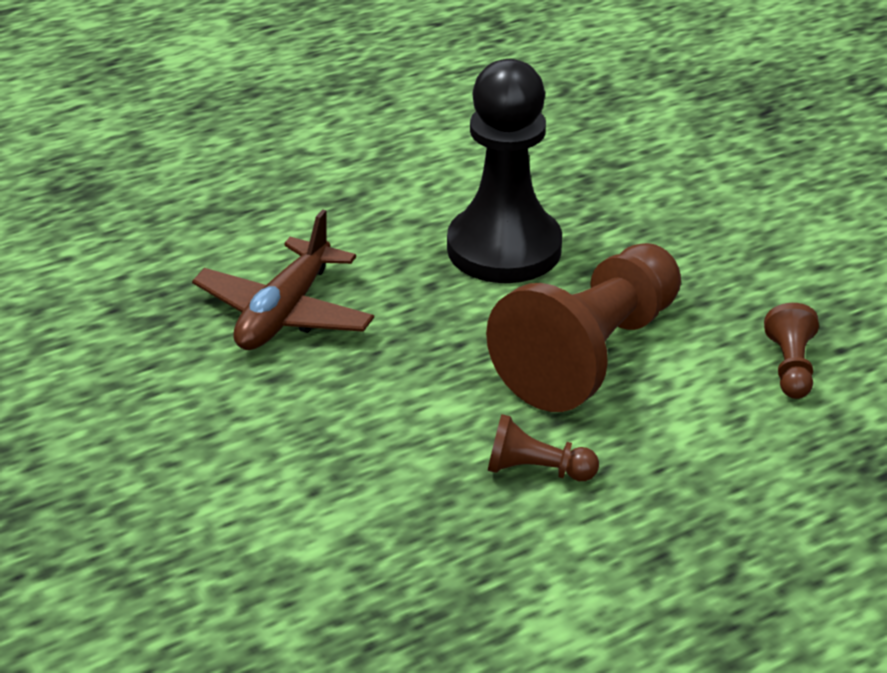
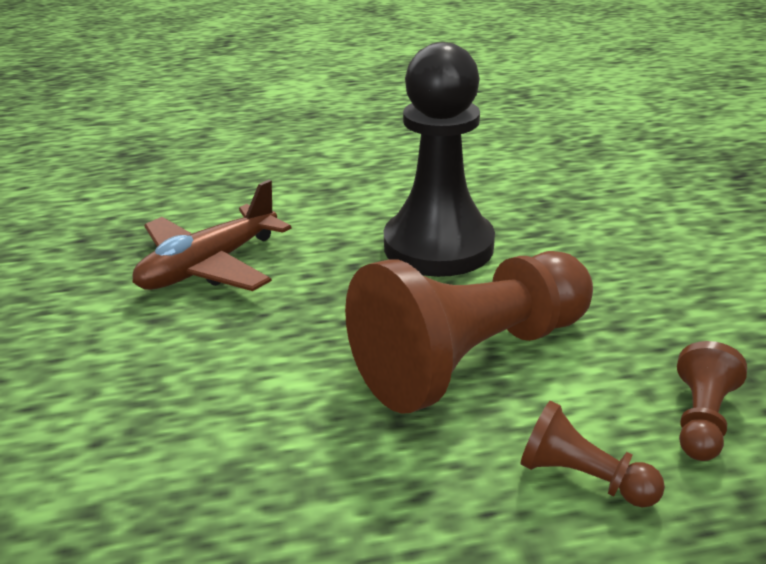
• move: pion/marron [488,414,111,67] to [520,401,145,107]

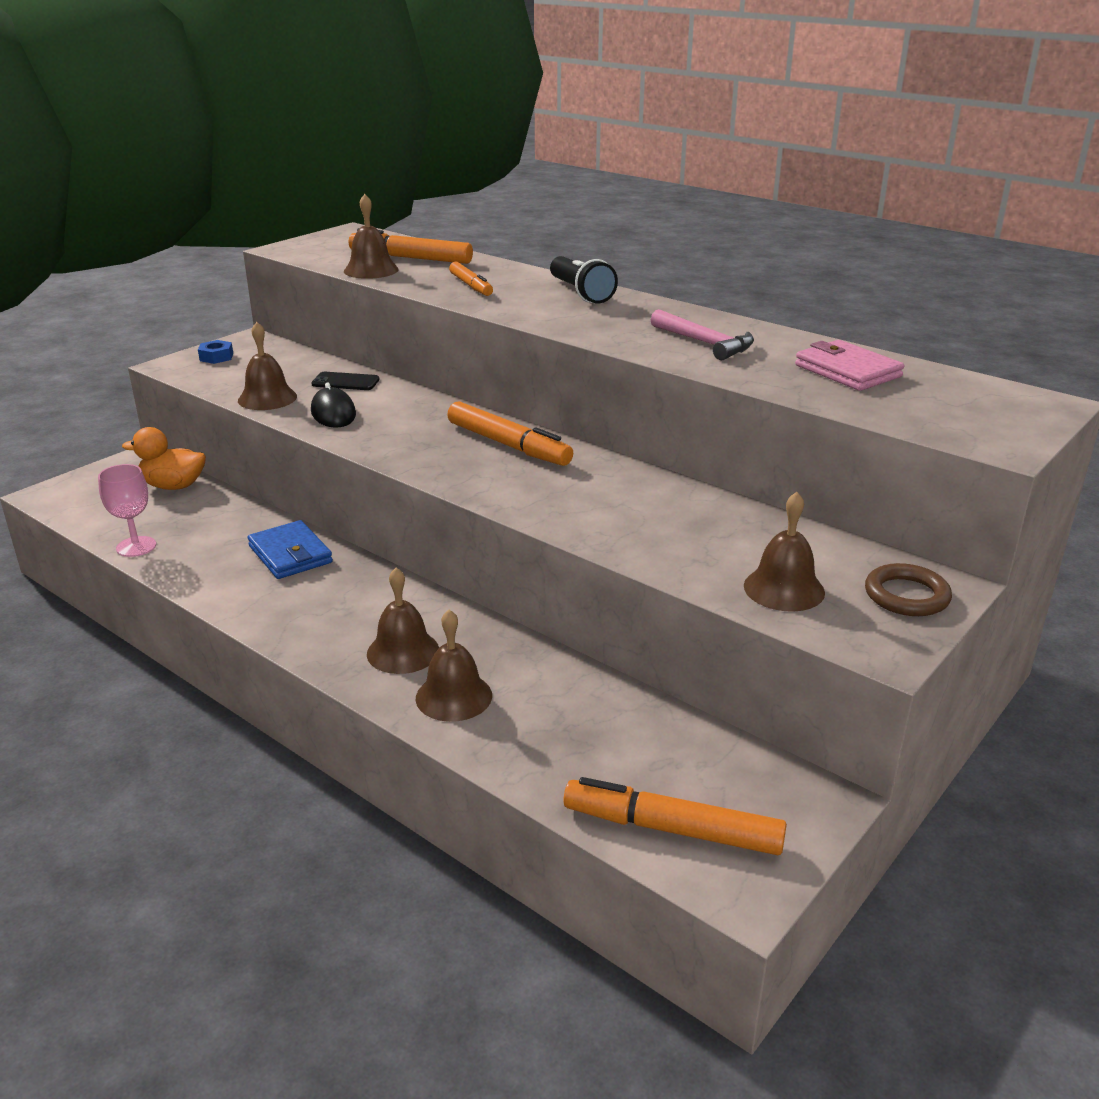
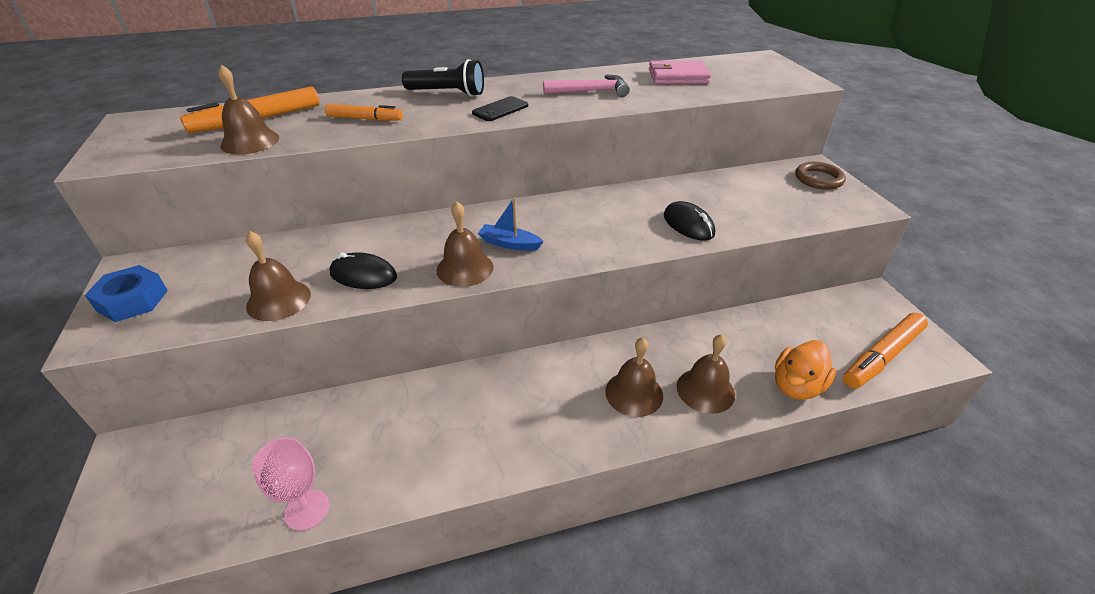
• resize: écrou/bleu [198,340,35,24] = [85,265,83,57] x1.55
• move: cloche/marron [744,492,81,120] to [436,201,57,86]
• move: téléphone/noir [311,372,69,18] to [472,96,56,25]
• insert: bateau/bleu [478,197,66,54]
• insert: souris/noir [664,201,51,40]
• move: canard/orange [122,427,84,63] to [775,340,61,60]
• delete: portefeuille/bleu [248,520,85,59]
• delete: feutre/orange [447,401,126,65]

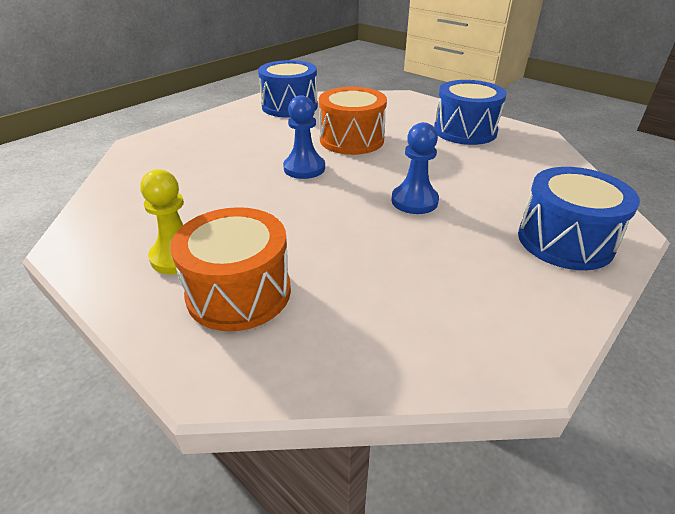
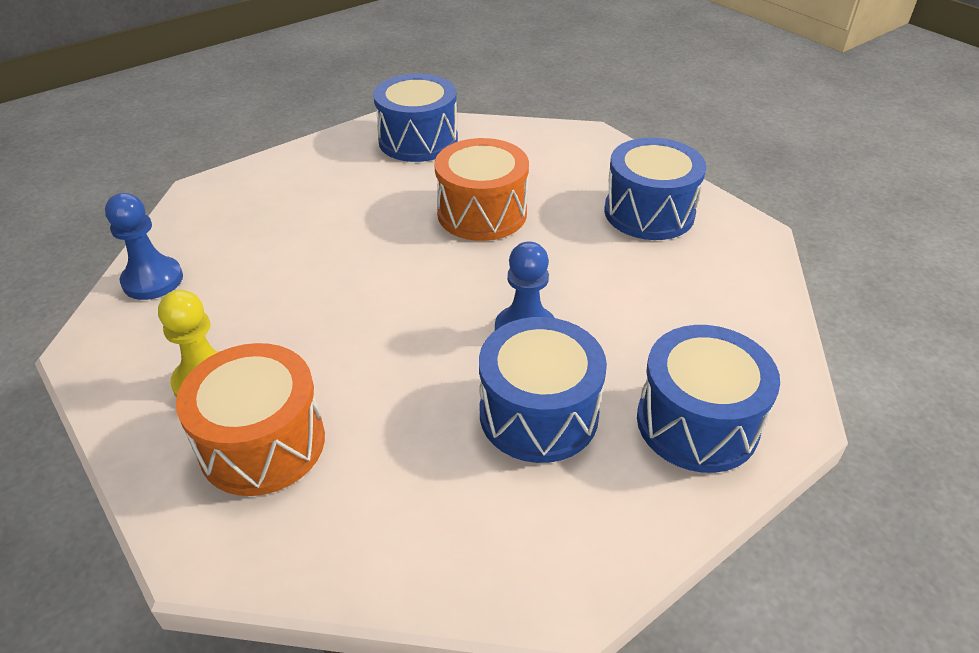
• move: pion/bleu [283,95,42,84] to [105,193,78,107]
• insert: tambour/bleu [479,317,128,146]

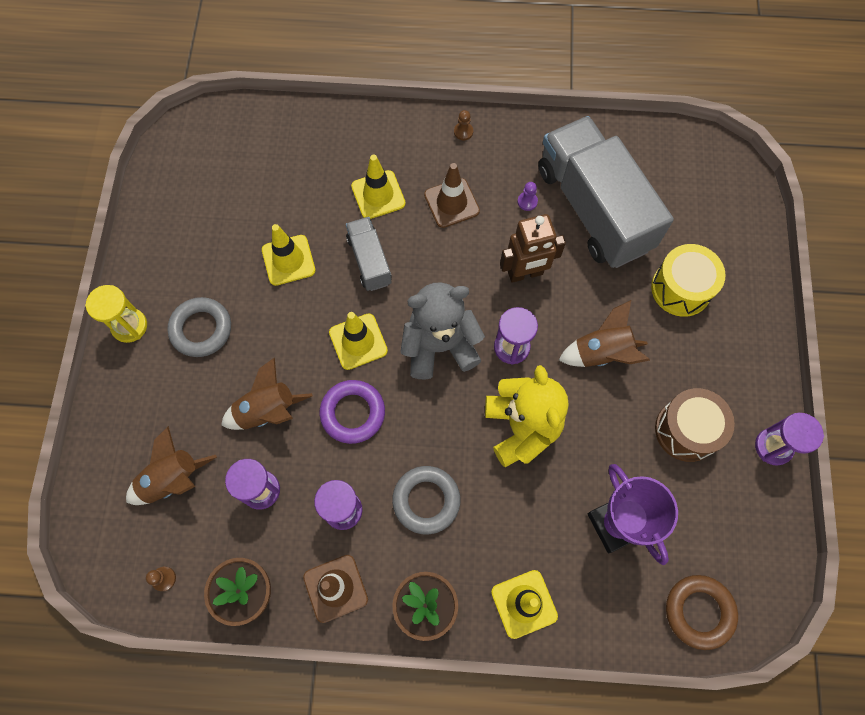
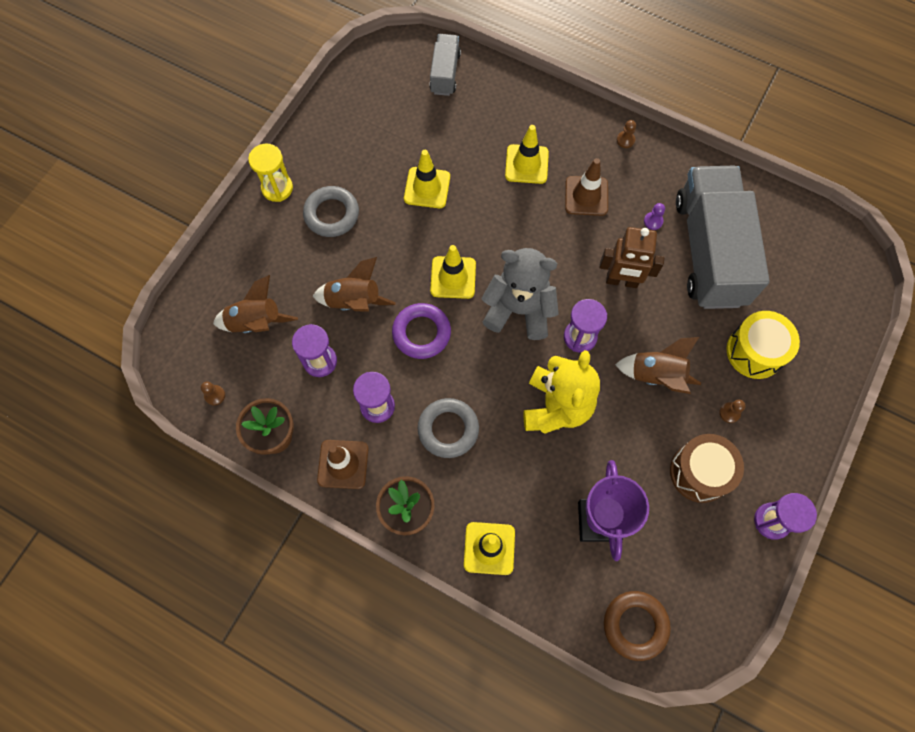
• move: camion/gris [346,217,46,74] to [430,34,31,62]
• insert: pion/marron [719,400,27,23]

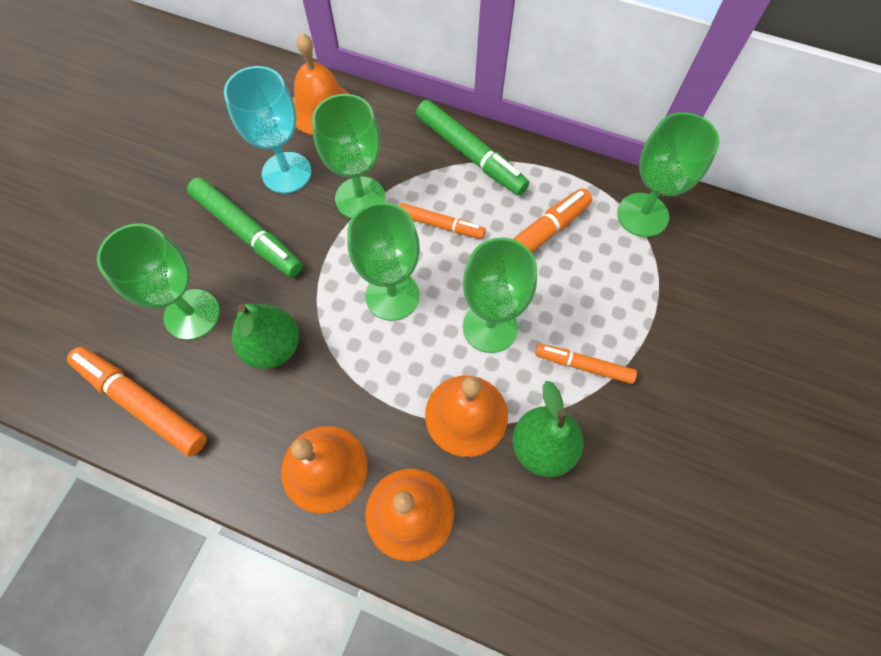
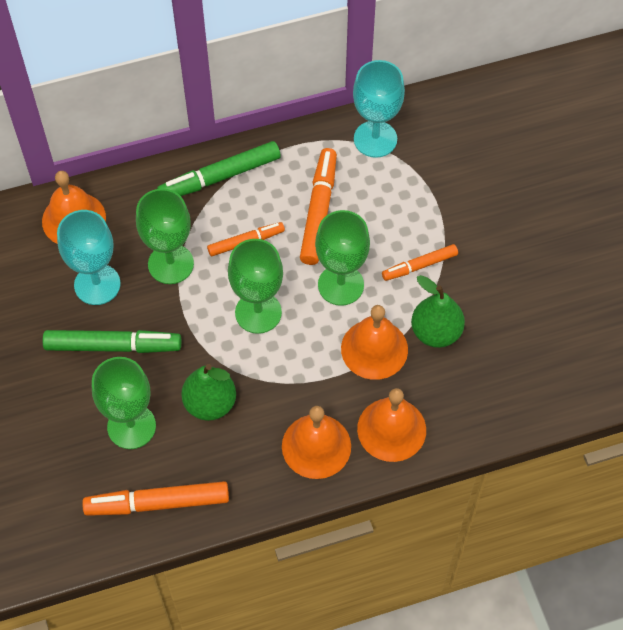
• rotate: feutre/vert [416,100,113,96] = [157,141,124,55] 150 degrees clockwise
• recolor: verre à pied/vert [617,112,102,125] to verre à pied/turquoise [353,60,52,98]

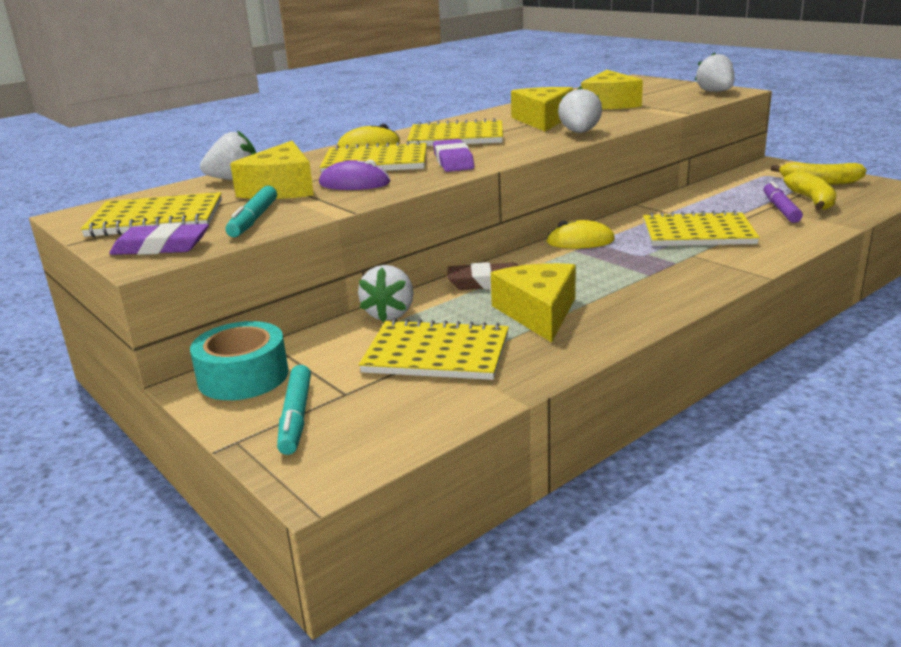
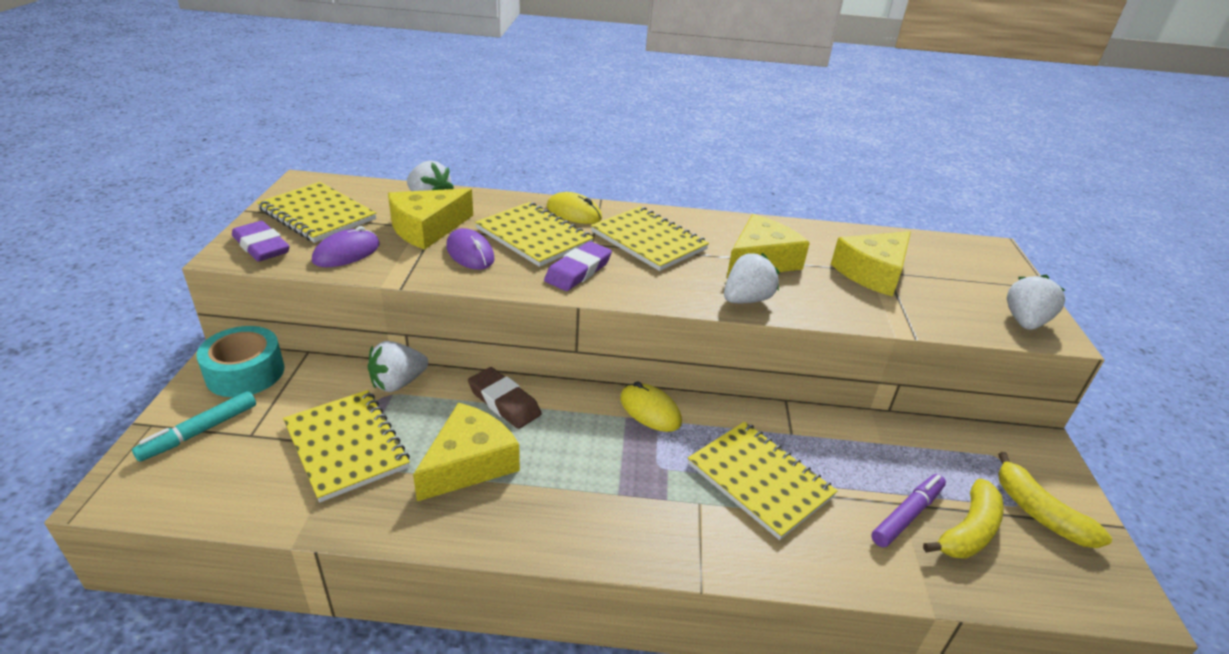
• replace: feutre/turquoise [226,186,51,51] to souris/violet [312,226,68,41]

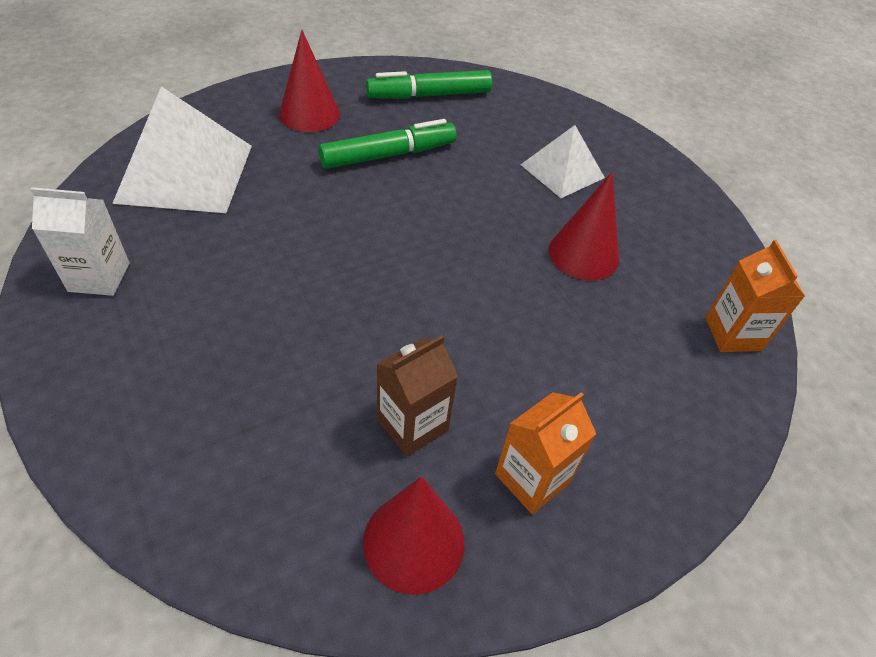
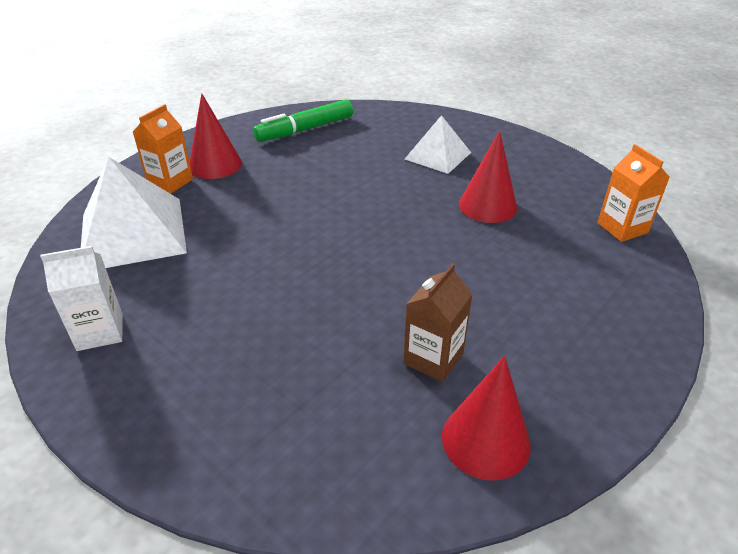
• move: brique de lait/orange [495,392,101,122] to [133,104,60,90]
• delete: feutre/vert [318,119,139,50]

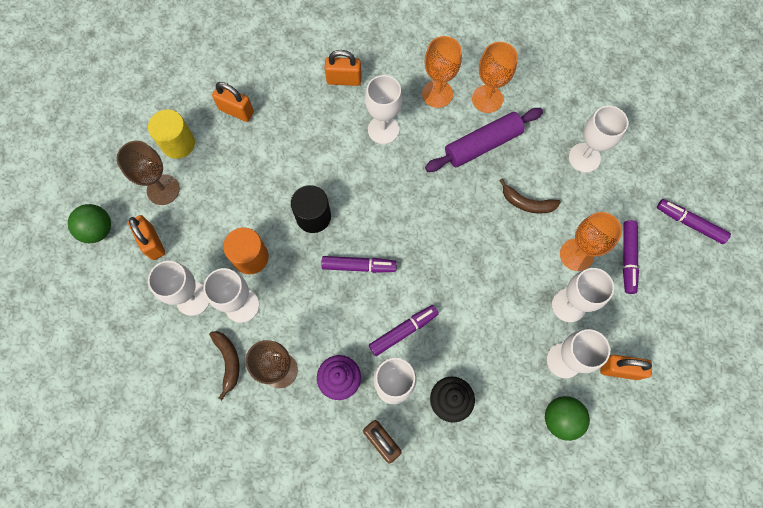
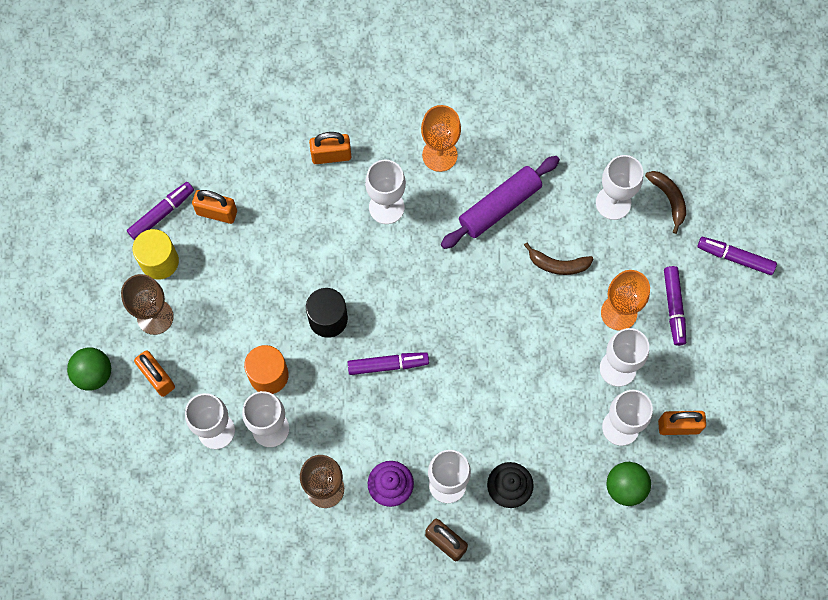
• move: feutre/violet [369,305,70,51] to [127,182,67,58]
• move: banane/marron [209,331,31,69] to [645,171,41,63]
• delete: verre à pied/orange [472,42,46,71]

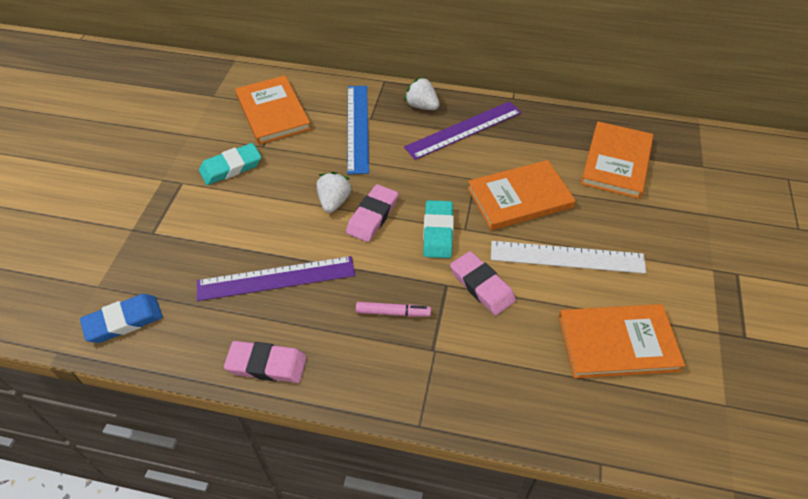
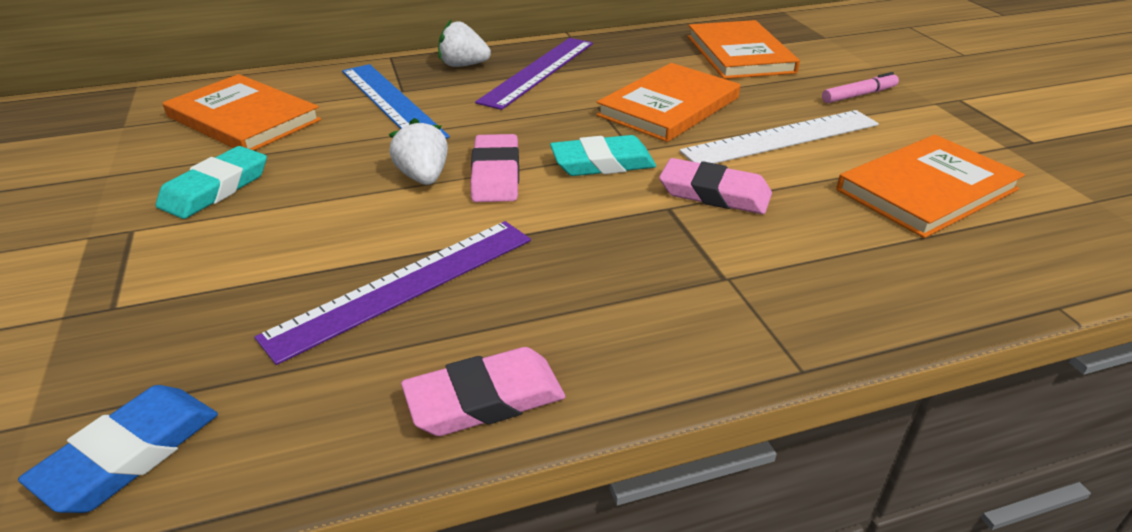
• rotate: gomme/turquoise [423,200,31,58] = [550,135,106,41] 75 degrees counterclockwise
• move: feutre/rose [356,302,75,15] to [822,72,77,31]

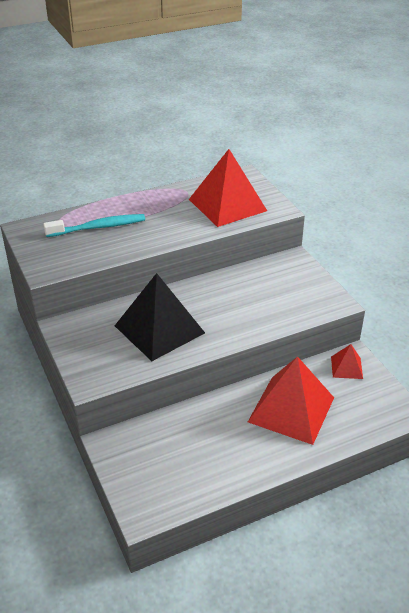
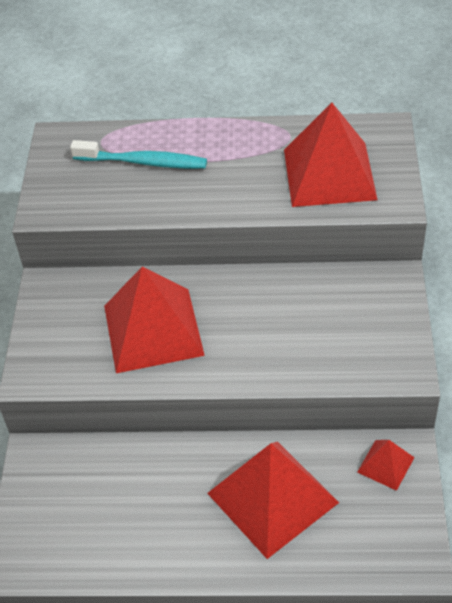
• recolor: pyramide/noir [115,273,90,88] to pyramide/rouge [104,266,101,107]

